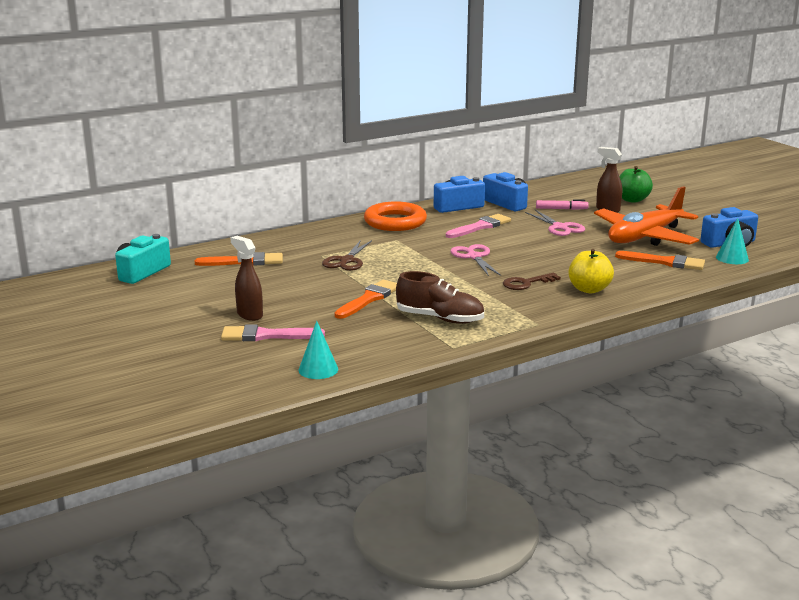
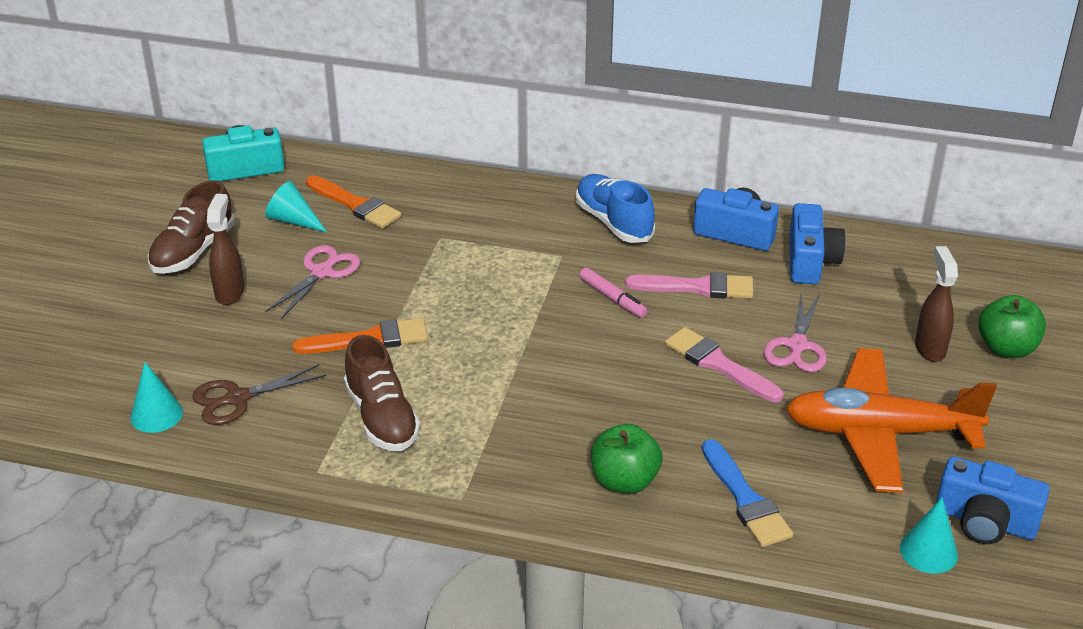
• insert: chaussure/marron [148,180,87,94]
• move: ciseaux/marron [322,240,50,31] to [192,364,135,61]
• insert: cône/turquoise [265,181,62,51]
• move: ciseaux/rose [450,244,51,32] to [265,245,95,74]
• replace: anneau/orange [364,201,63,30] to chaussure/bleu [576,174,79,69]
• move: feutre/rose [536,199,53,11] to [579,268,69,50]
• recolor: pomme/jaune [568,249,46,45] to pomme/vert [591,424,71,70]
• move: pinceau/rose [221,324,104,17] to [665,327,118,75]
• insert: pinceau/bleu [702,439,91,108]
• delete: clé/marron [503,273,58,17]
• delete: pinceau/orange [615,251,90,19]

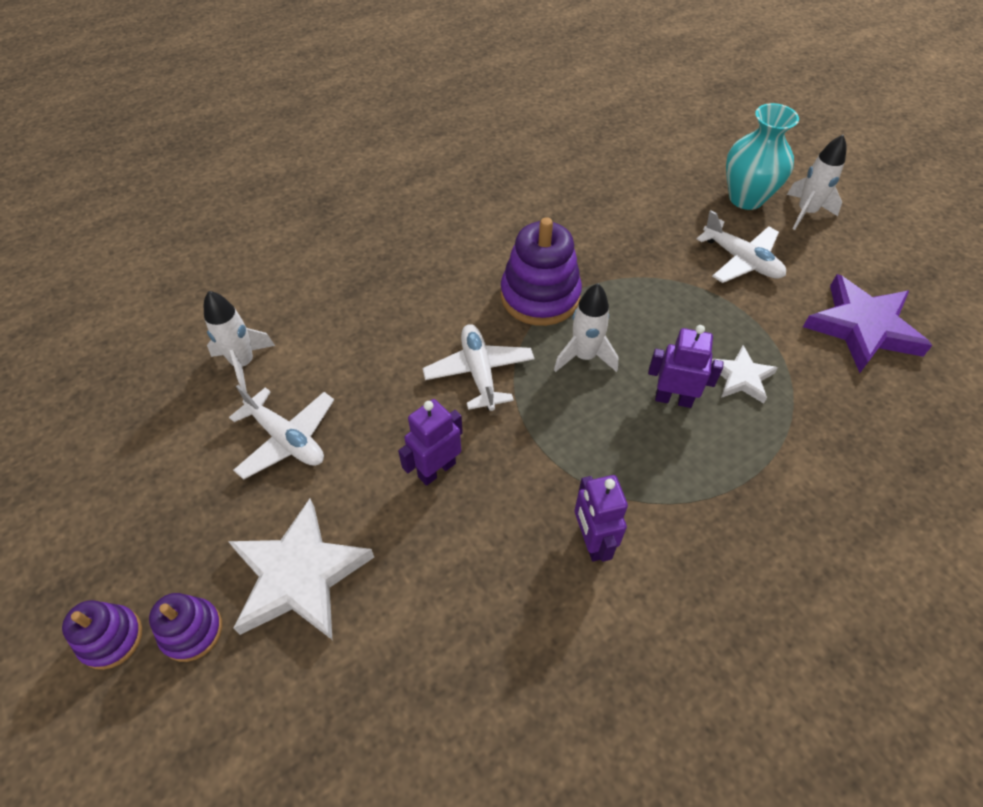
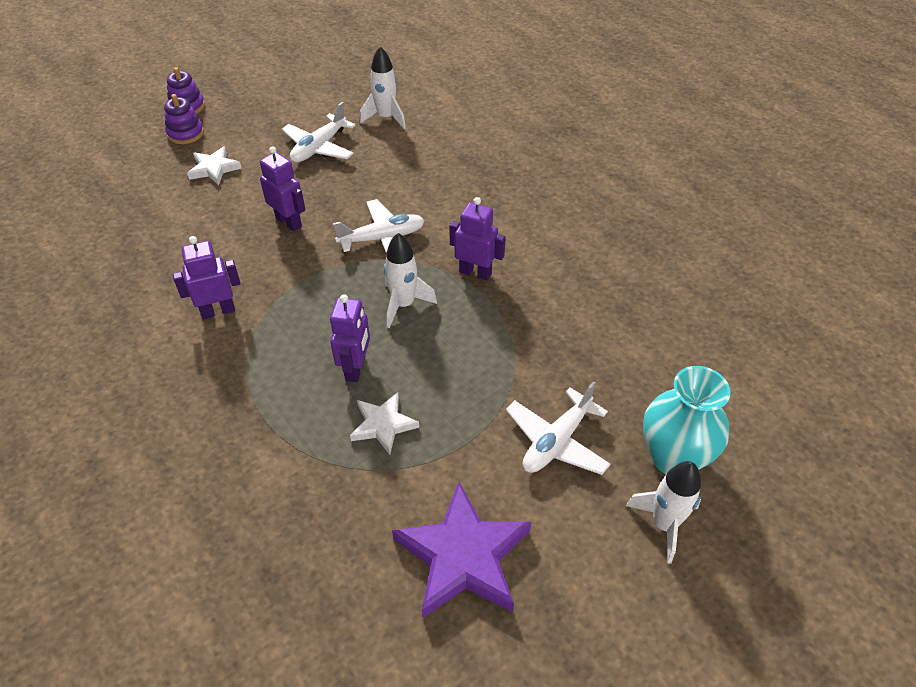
• resize: étoile/blanc [228,499,146,141] = [187,146,55,39] x0.55
• replace: jouet à empiler/violet [501,217,81,109] to robot/violet [450,197,56,84]

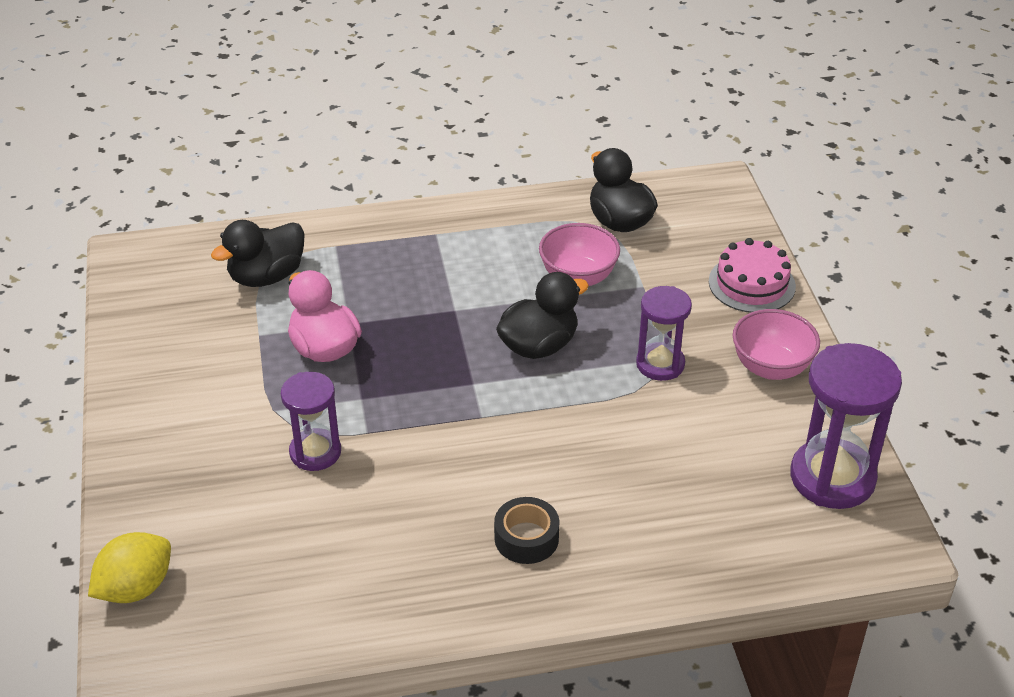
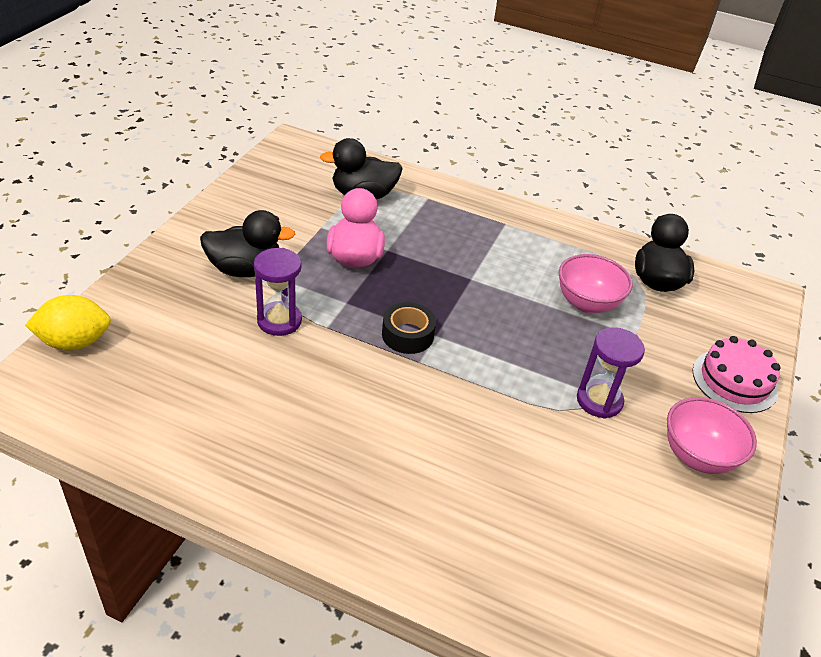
• move: canard/noir [496,272,93,87] to [200,210,95,67]
• move: ruban adhésif/noir [494,497,66,67] to [382,302,54,52]
• delete: sablier/violet [790,343,112,166]

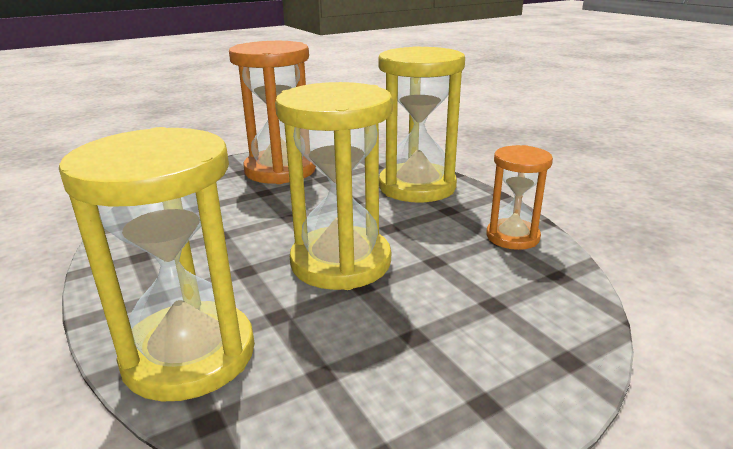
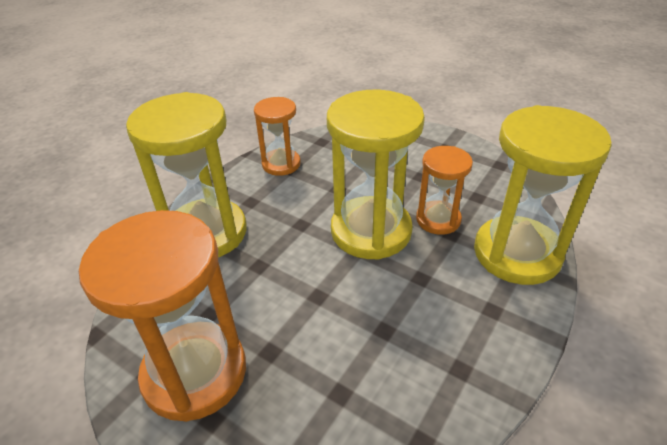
• insert: sablier/orange [416,146,57,89]

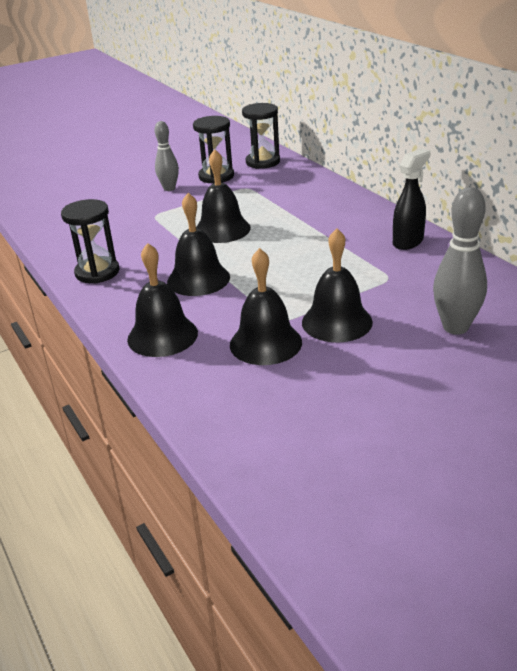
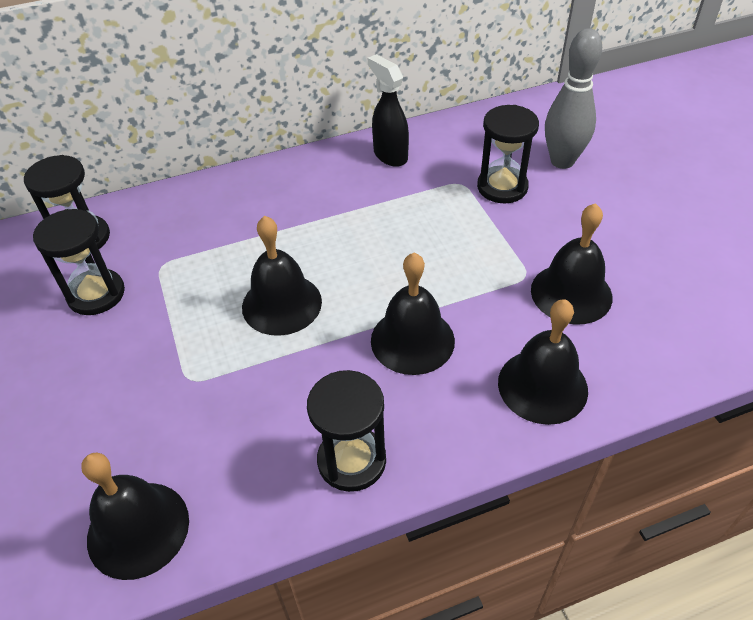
• move: cloche/noir [302,228,71,115] to [81,452,108,128]
• insert: sablier/noir [477,105,62,98]
• delete: quille/gris [154,121,25,70]

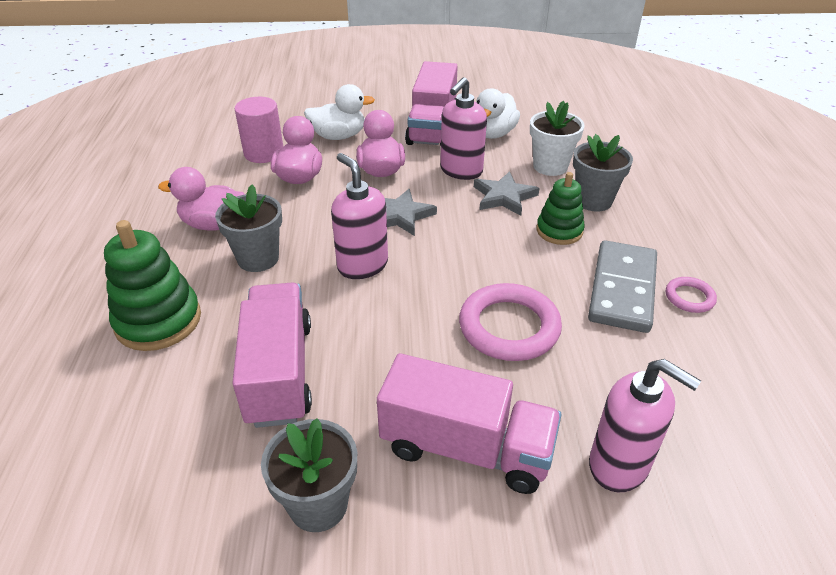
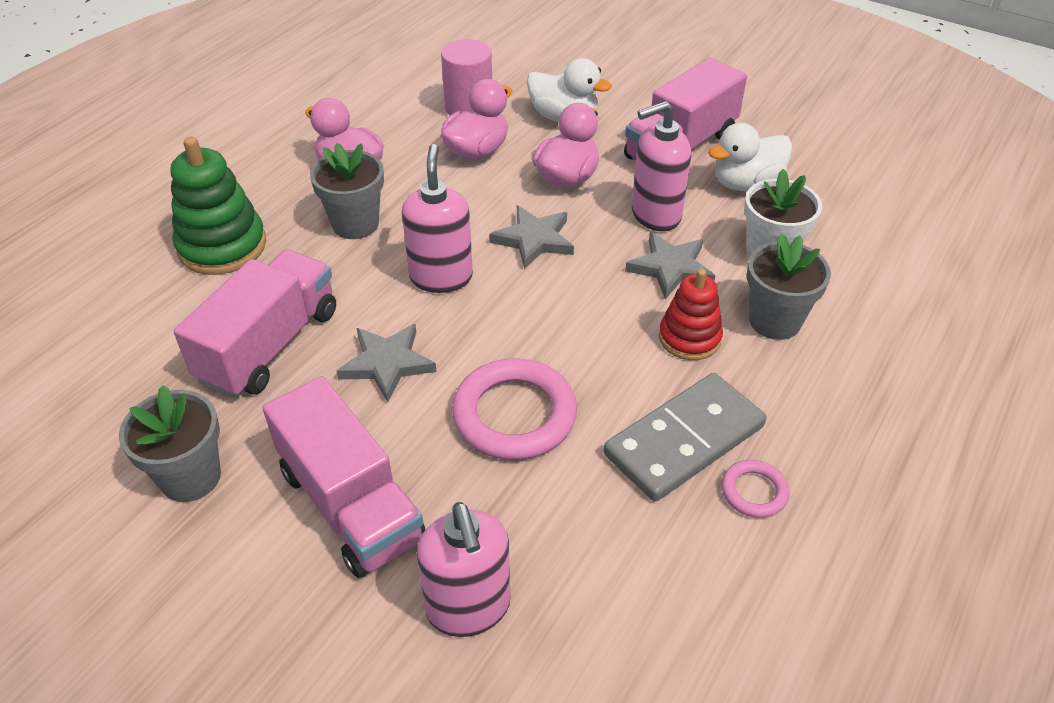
• insert: étoile/gris [337,324,100,78]
• recolor: jouet à empiler/vert [536,172,49,73] to jouet à empiler/rouge [659,269,64,91]

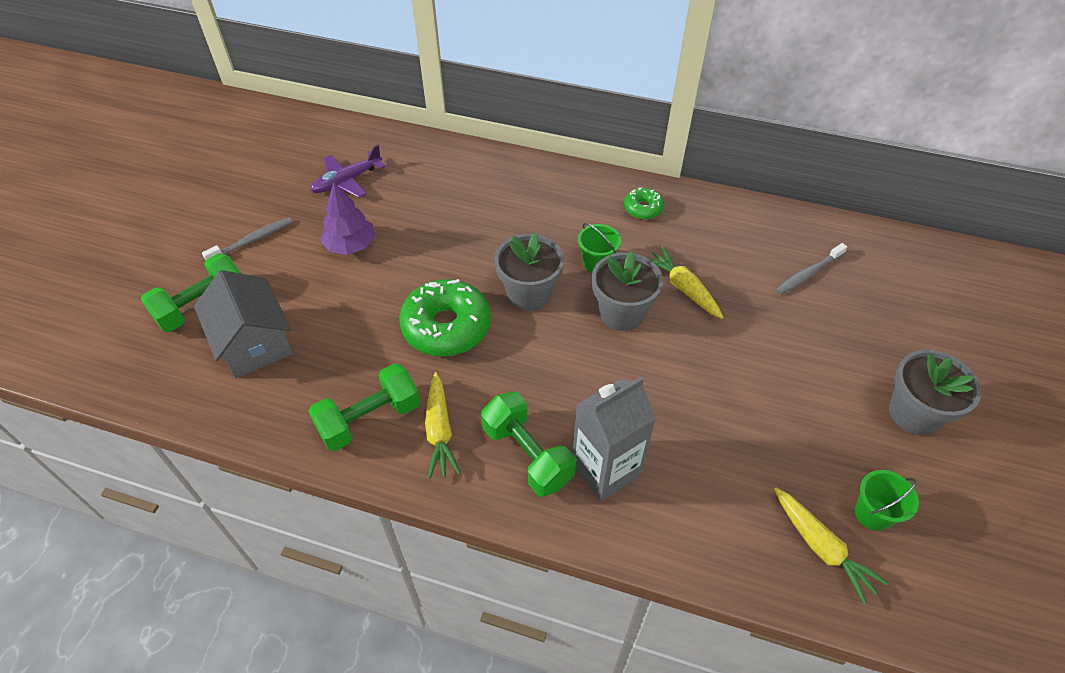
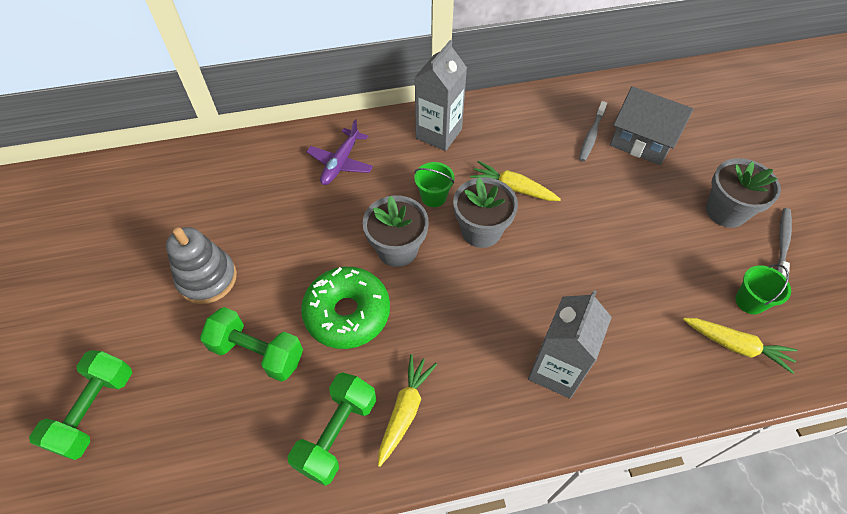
• replace: arbre/violet [320,182,55,73] to jouet à empiler/gris [166,227,71,77]
• move: haltère/vert [481,392,95,105] to [200,307,103,75]
• move: avion/violet [310,145,76,53] to [306,119,67,66]
• rotate: carotte/jaune [425,372,36,107] = [378,354,59,113] 120 degrees counterclockwise
• replace: beignet/vert [624,187,40,32] to brique de lait/gris [414,40,53,111]
• move: maison/gris [194,270,99,108] to [610,86,83,79]
• move: brosse à dents/gris [202,217,90,43] to [777,208,15,69]

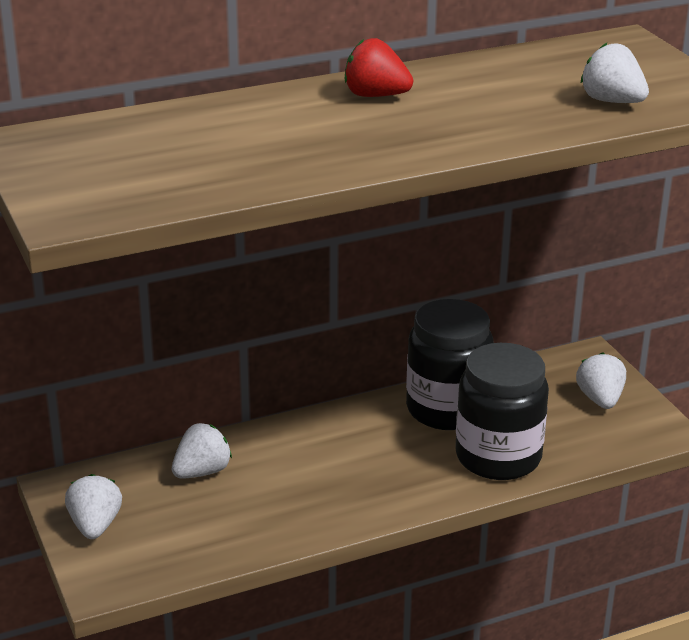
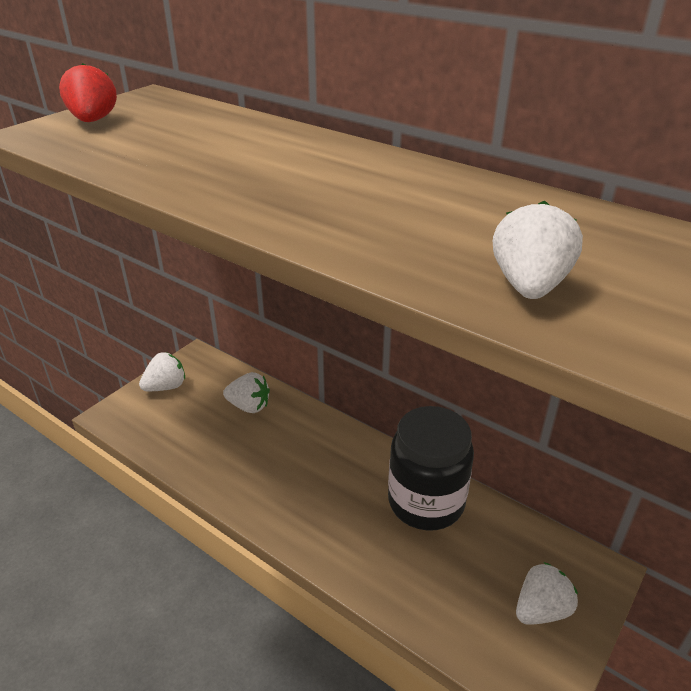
• move: fraise/rouge [345,38,68,59] to [59,63,58,59]
• delete: bocal/noir [455,343,94,137]

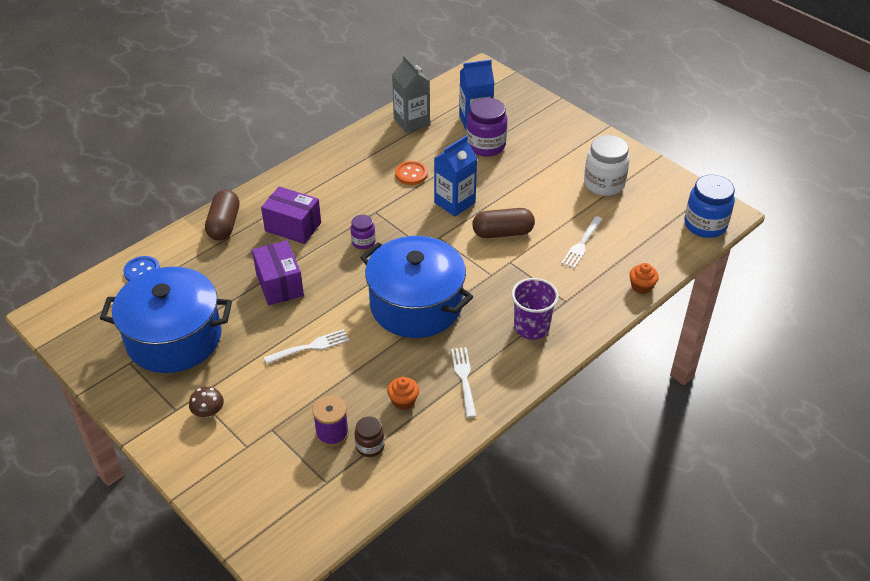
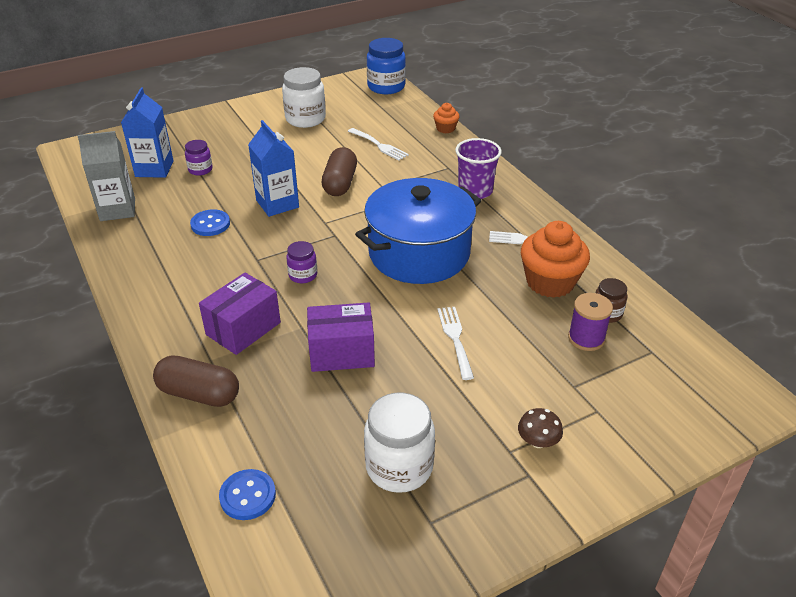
• resize: bocal/violet [466,98,41,59] = [185,140,28,36] x0.55
• recolor: bouton/orange [395,161,33,24] to bouton/bleu [190,209,40,27]
• replace: marmite/bleu [100,267,132,106] to bocal/blanc [364,393,71,100]
• resize: muffin/orange [387,377,32,33] = [521,221,69,77] x2.00

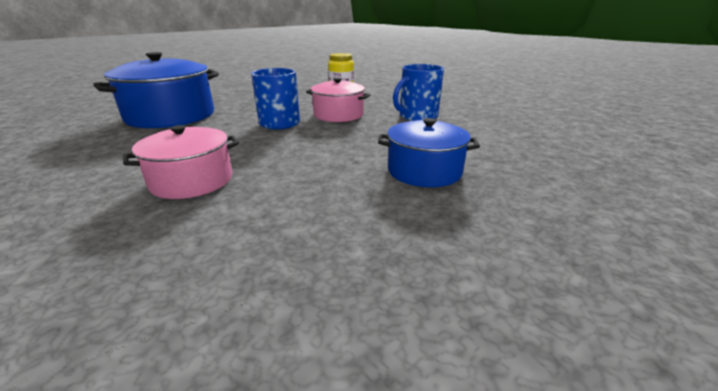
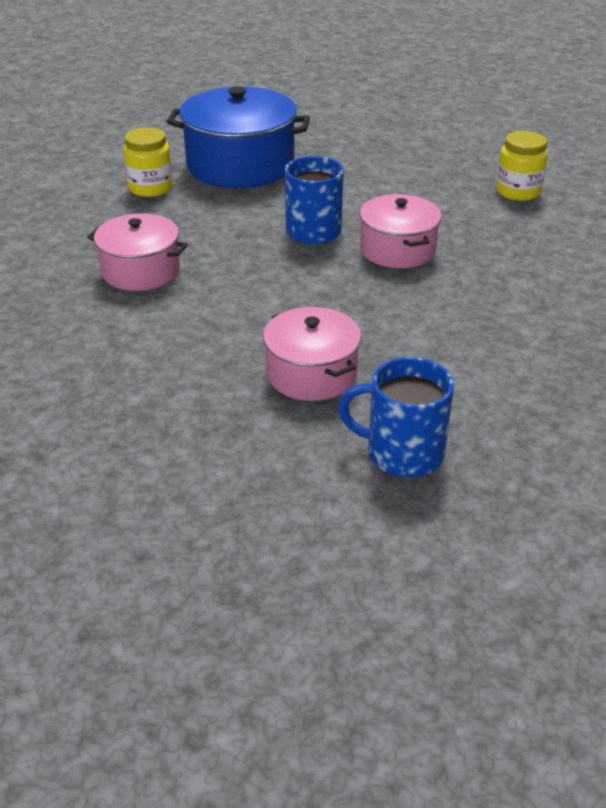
• insert: bocal/jaune [123,127,50,70]
• recolor: marmite/bleu [378,118,102,69] to marmite/rose [263,307,98,94]
• move: tasse/bleu [393,64,51,57] to [338,357,116,120]

